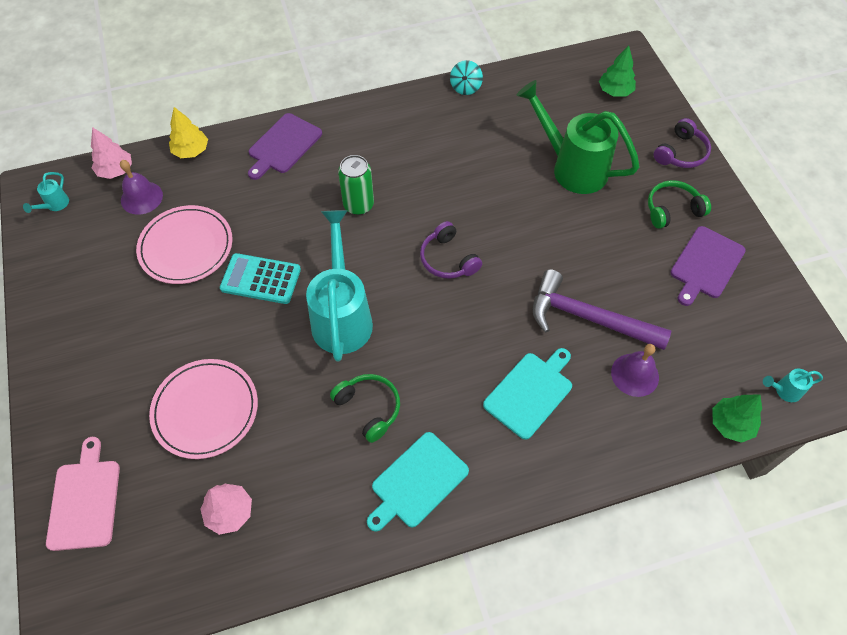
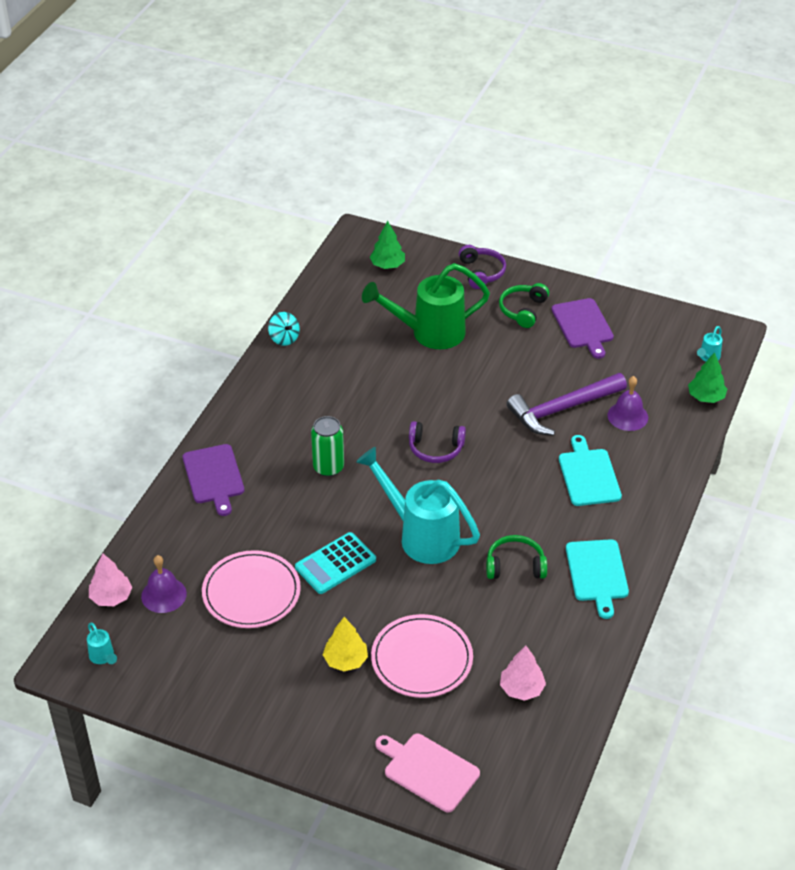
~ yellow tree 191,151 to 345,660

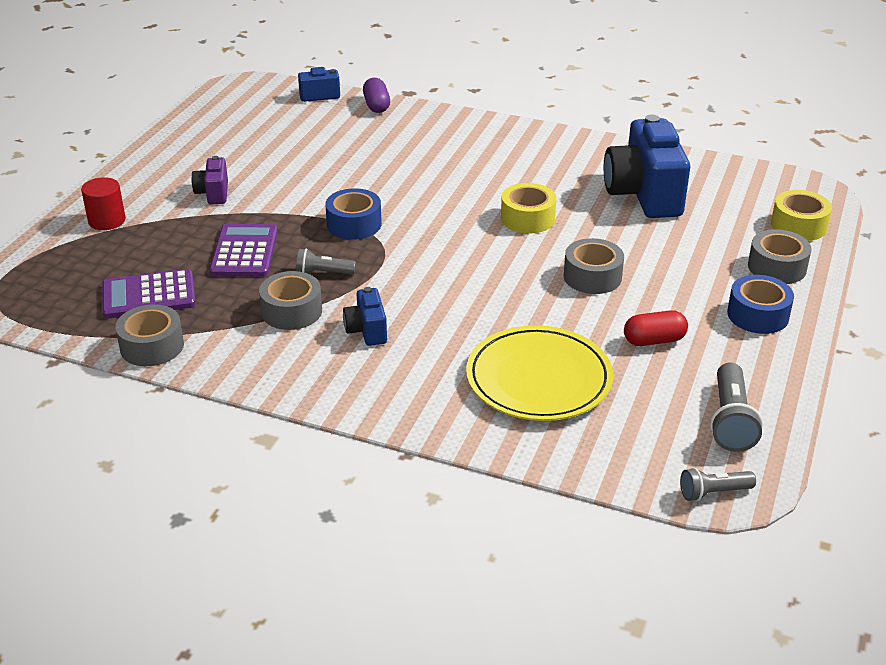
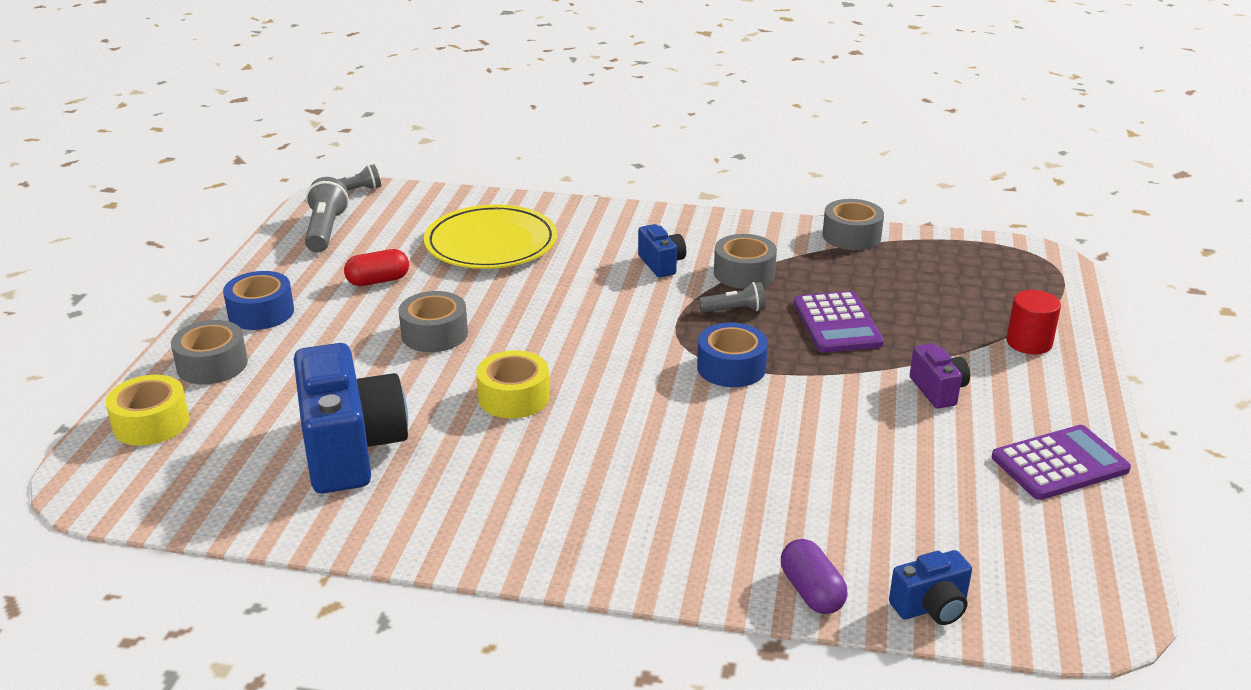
~ purple calculator 149,295 to 1059,464

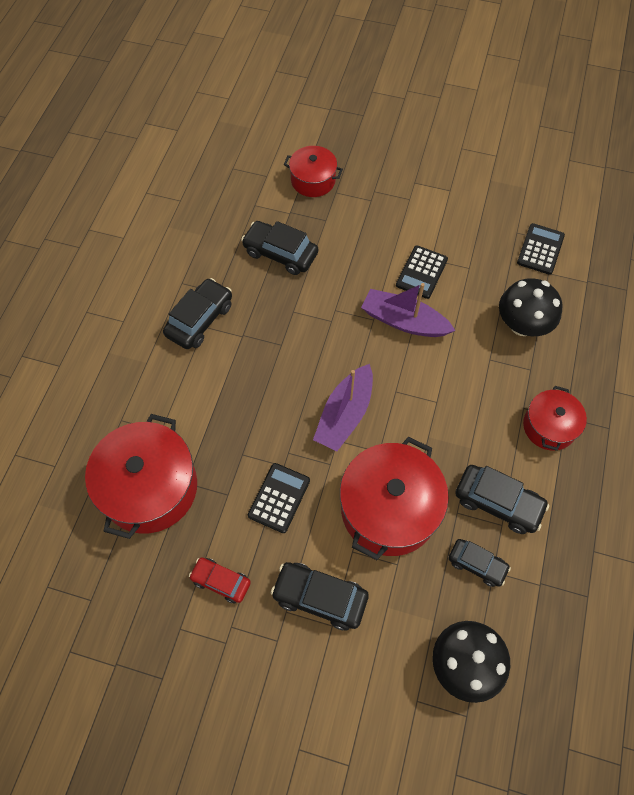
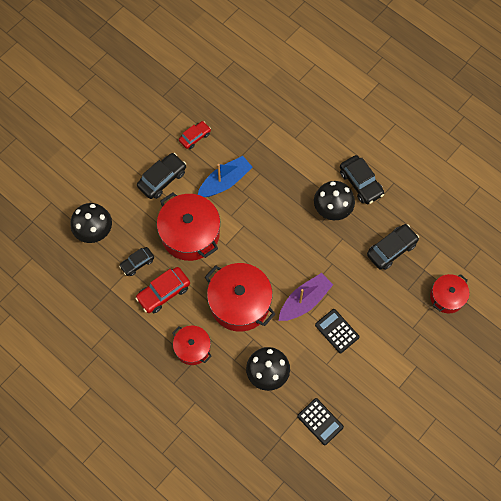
~ black car 498,502 to red car 163,292
~ black calculator 279,498 to blue boat 225,181
~ red pot 150,487 to 240,303
+ black mushroom 332,209
- purple boat 345,414

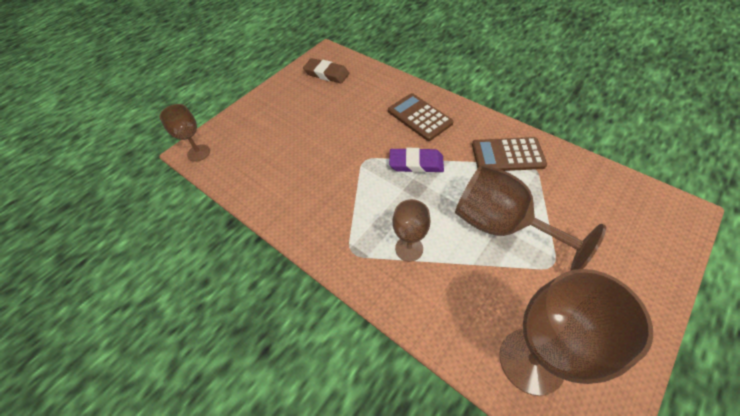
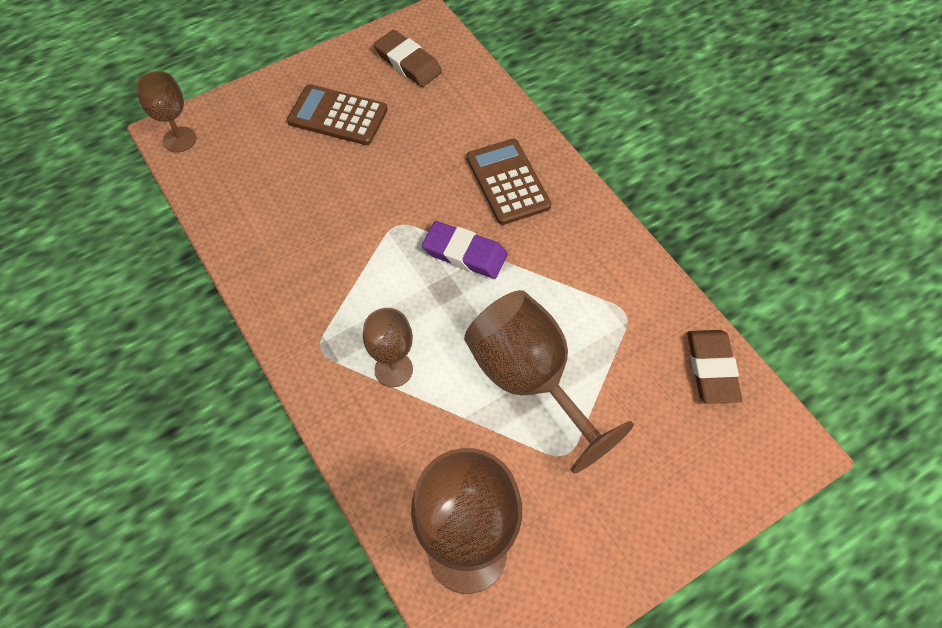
~ brown calculator 507,155 to 337,116
+ brown eraser 712,369

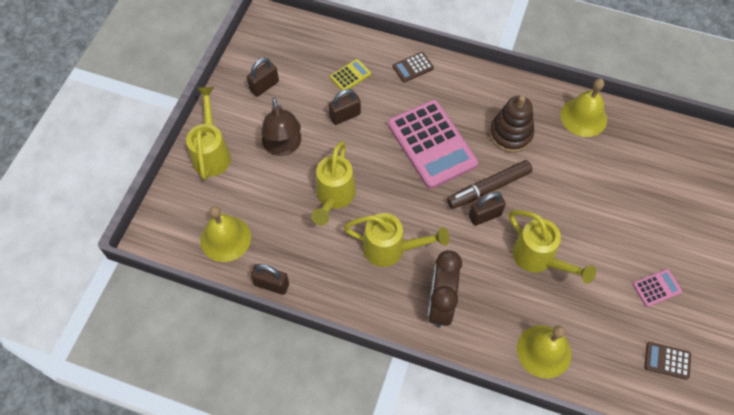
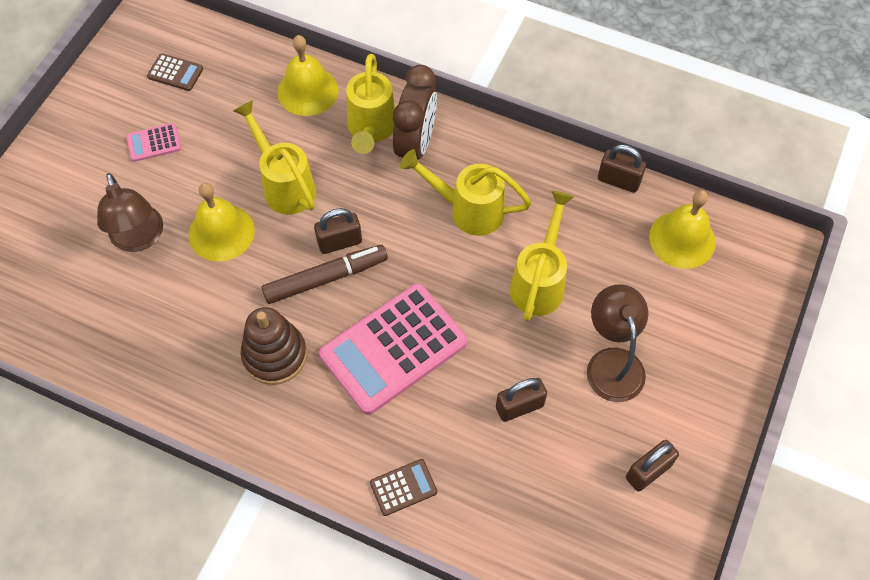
+ brown lamp 139,238
~ yellow bell 583,117 to 221,232
~ pink calculator 432,144 = 393,348 105 degrees counterclockwise
~ yellow watering can 212,152 to 371,130
- yellow calculator 350,76

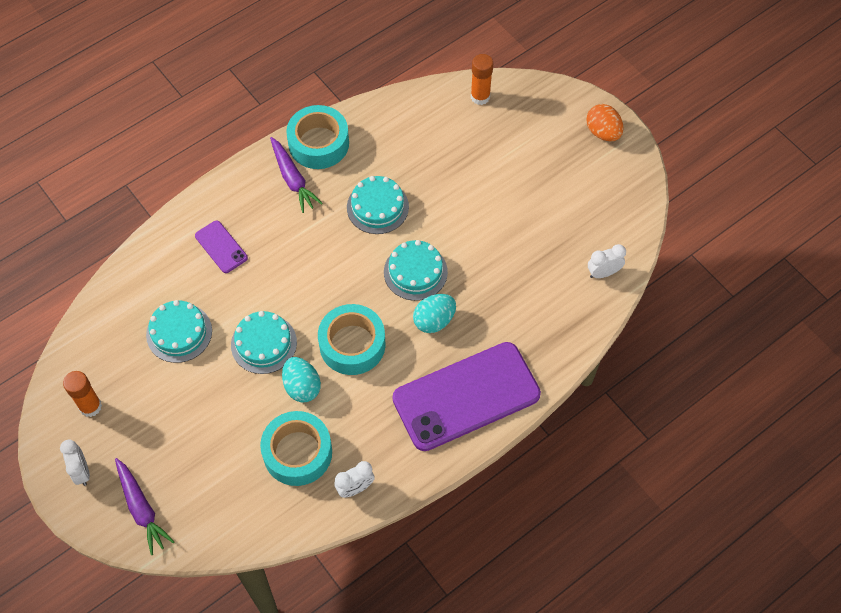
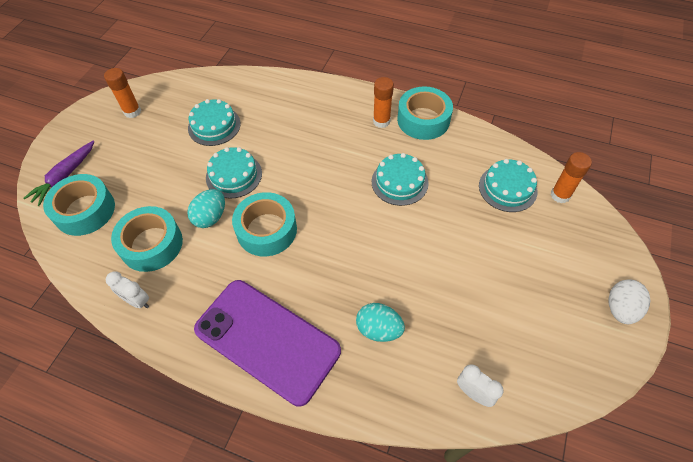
+ turquoise tape 85,210
~ turquoise egg 434,320 to 379,329
~ purple carrot 293,179 to orange glue stick 381,121
~ turquoise cake 415,272 to 507,188
~ orange egg 603,132 to white egg 620,309
- white clock 81,471
- purple phone 221,247

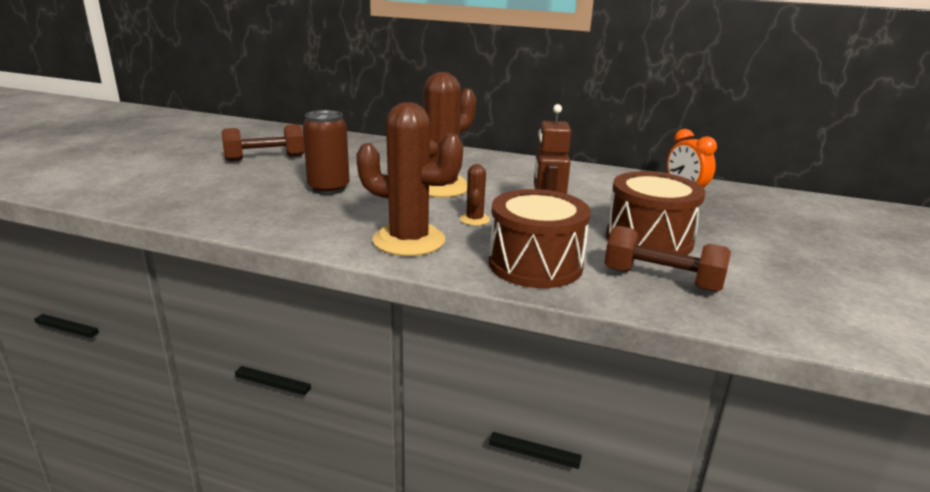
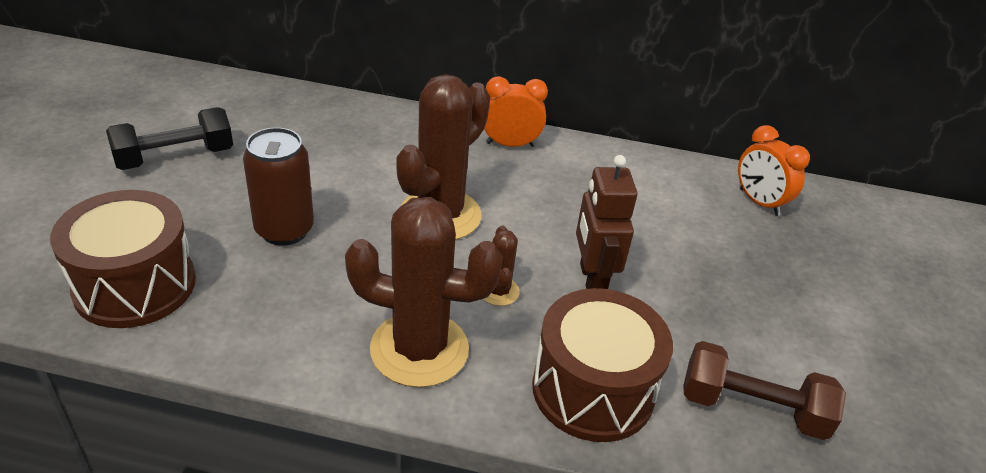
~ brown drum 649,239 to 135,285
~ brown dumbbell 265,158 to black dumbbell 175,157
+ orange clock 510,144

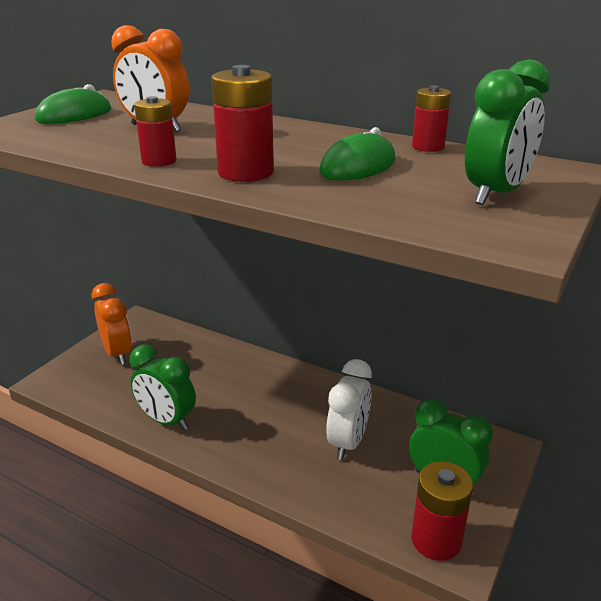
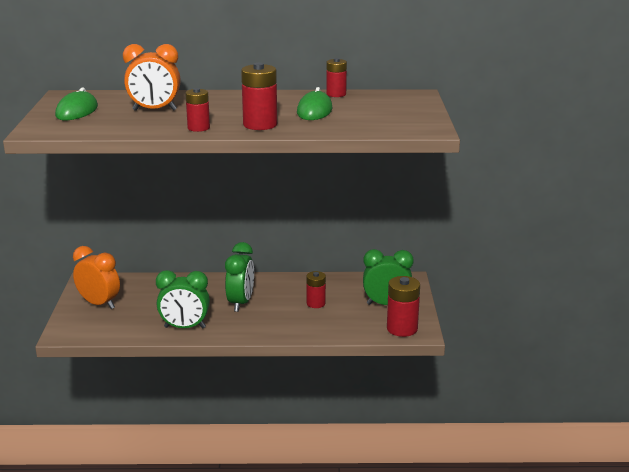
~ green clock 496,194 to 241,303
~ white clock 348,442 to red battery 316,303

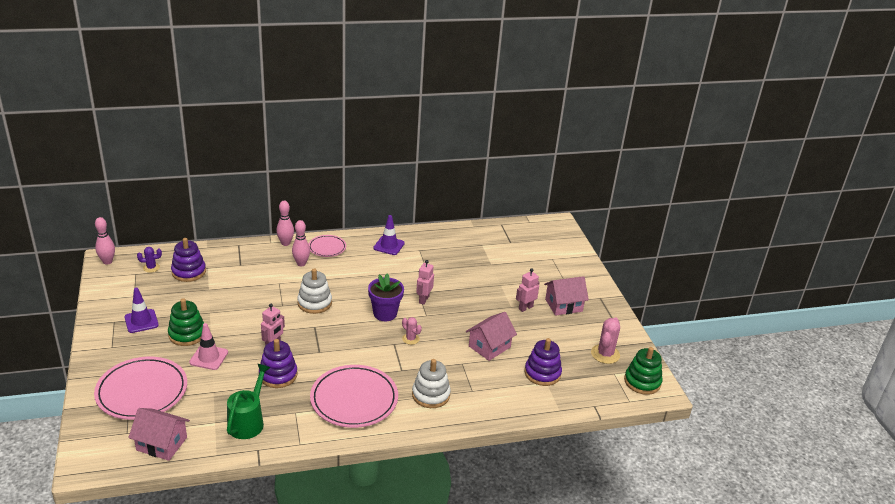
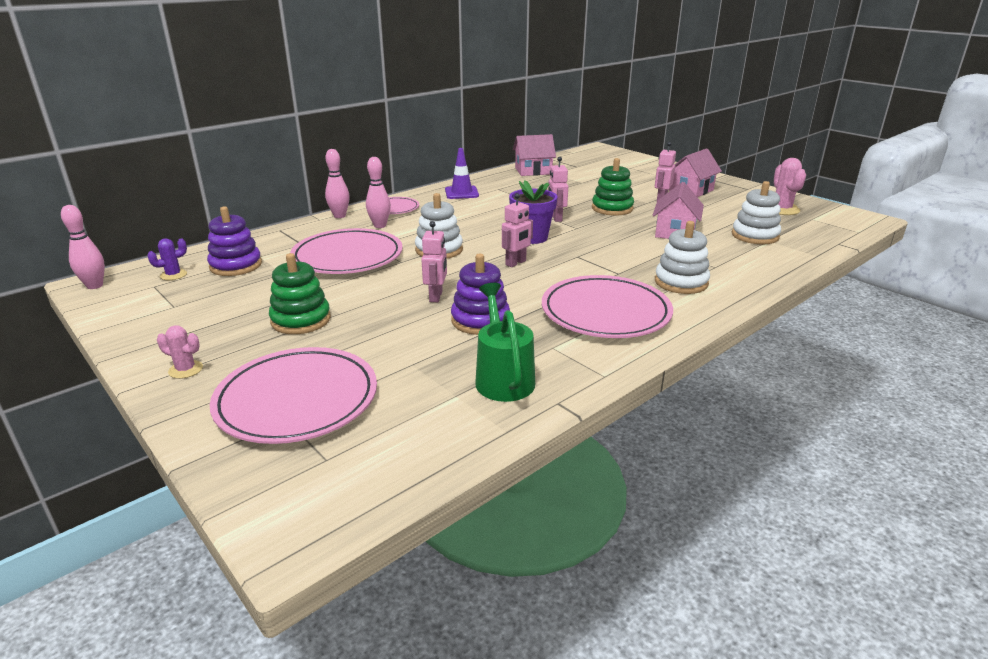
~ pink cactus 410,339 to 185,370
+ pink plate 347,257
+ pink robot 516,263
~ pink house 161,444 to 533,171
~ green stacking toy 642,382 to 612,208
~ purple stacking toy 542,373 to white stacking toy 755,236
- purple traffic cone 141,321
- pink traffic cone 209,357

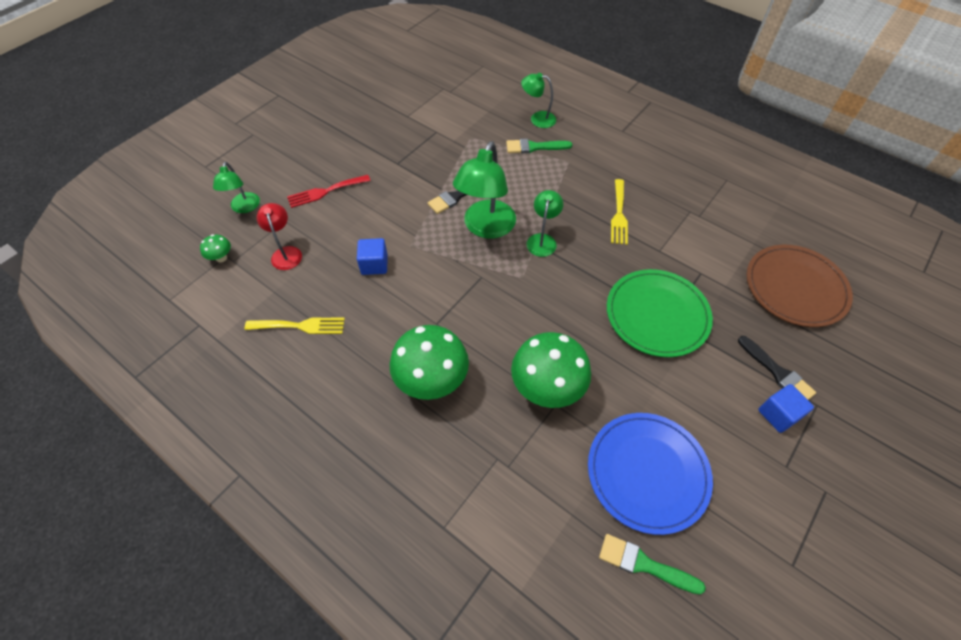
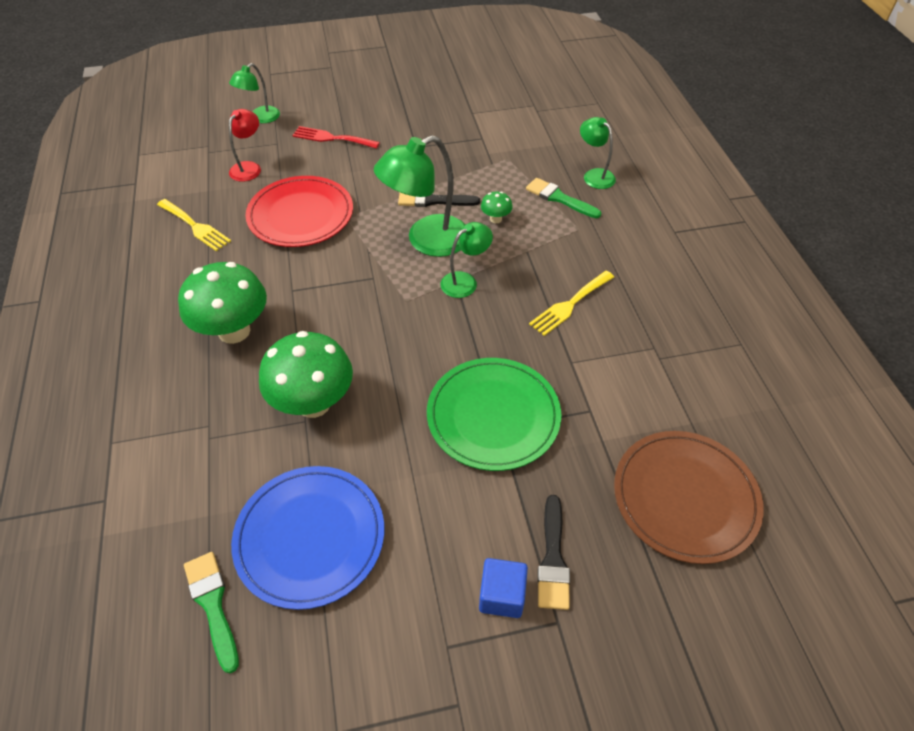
~ blue cube 374,264 to red plate 300,215
~ green mushroom 221,258 to 495,219

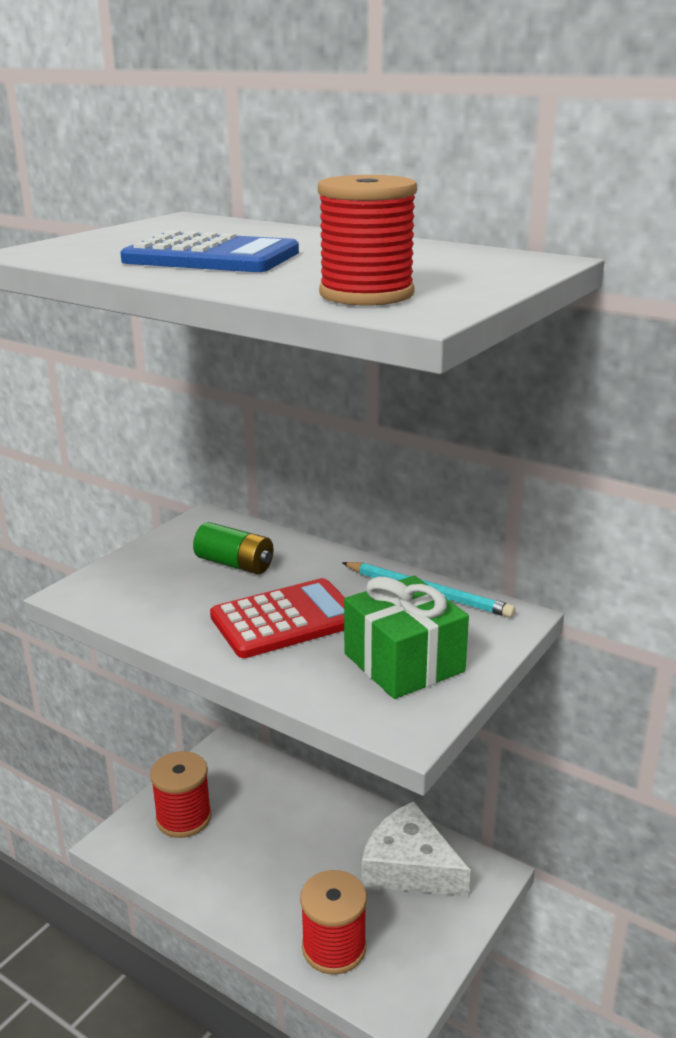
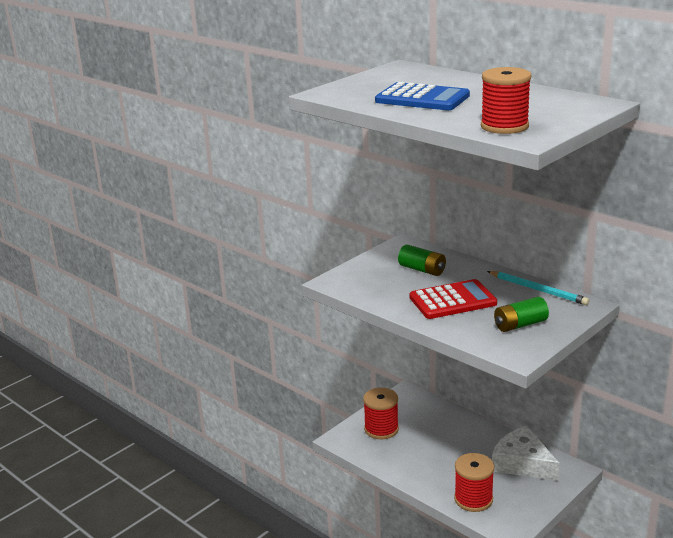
~ green gift 404,662 to green battery 520,325

